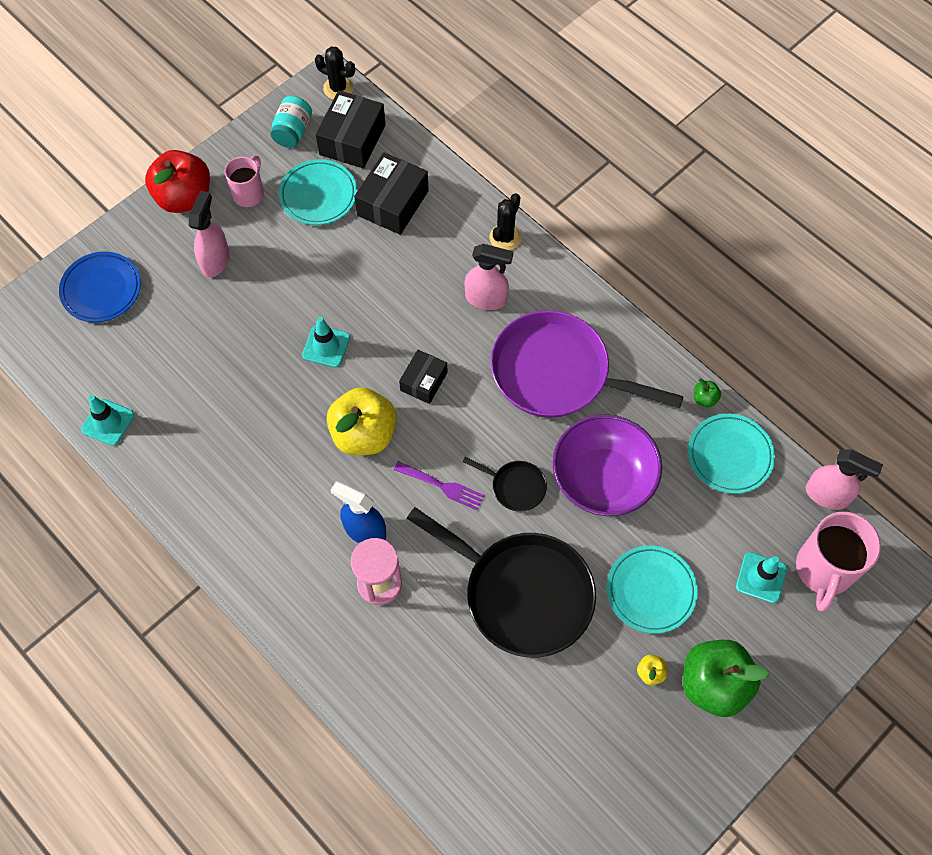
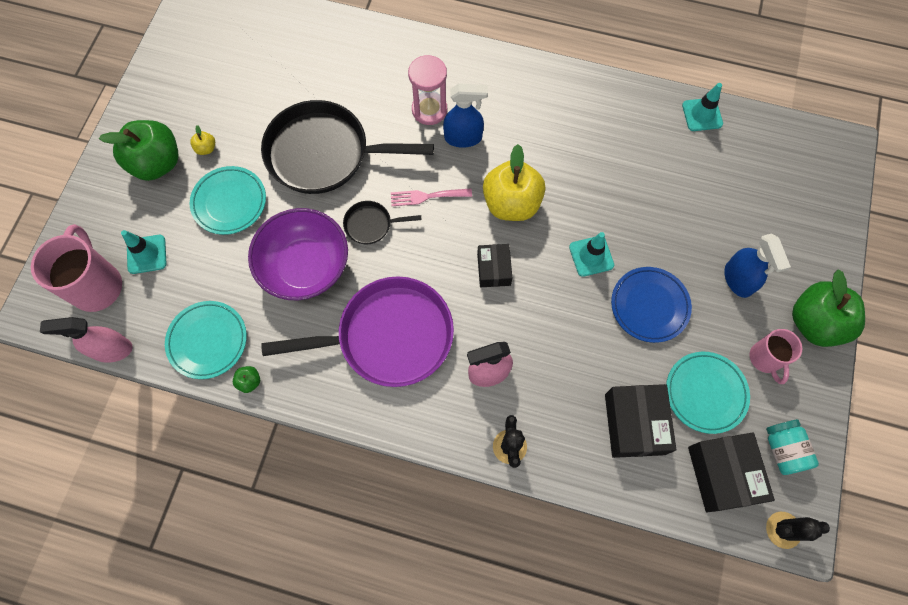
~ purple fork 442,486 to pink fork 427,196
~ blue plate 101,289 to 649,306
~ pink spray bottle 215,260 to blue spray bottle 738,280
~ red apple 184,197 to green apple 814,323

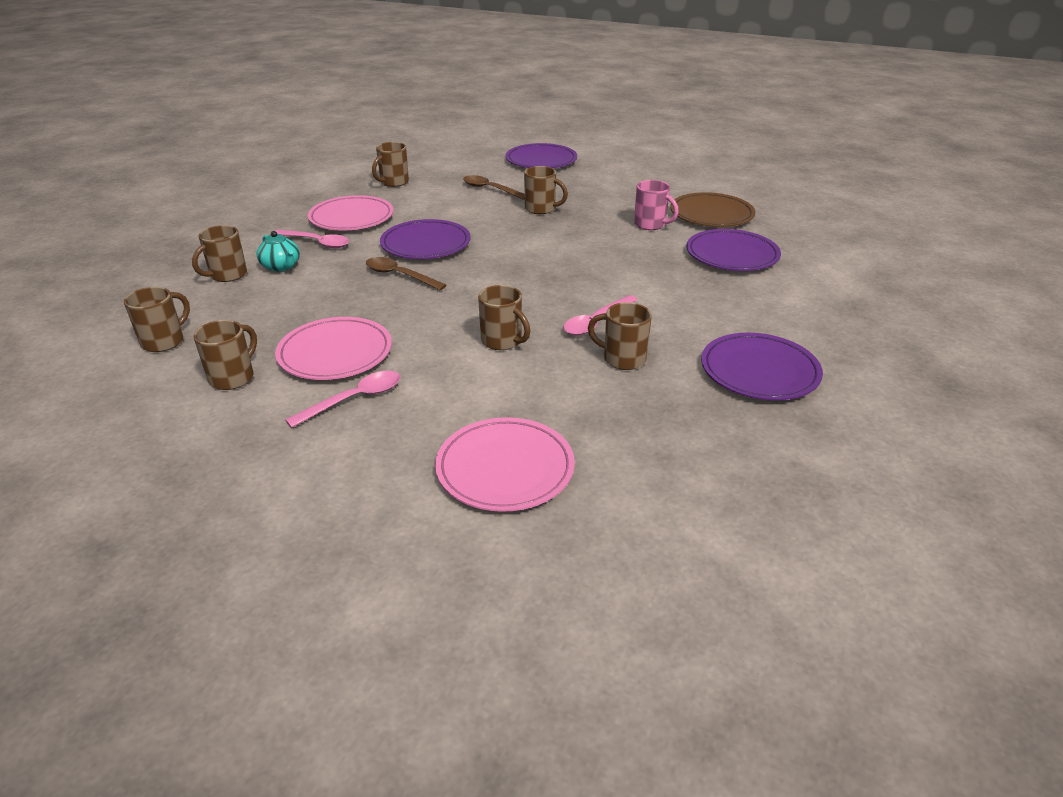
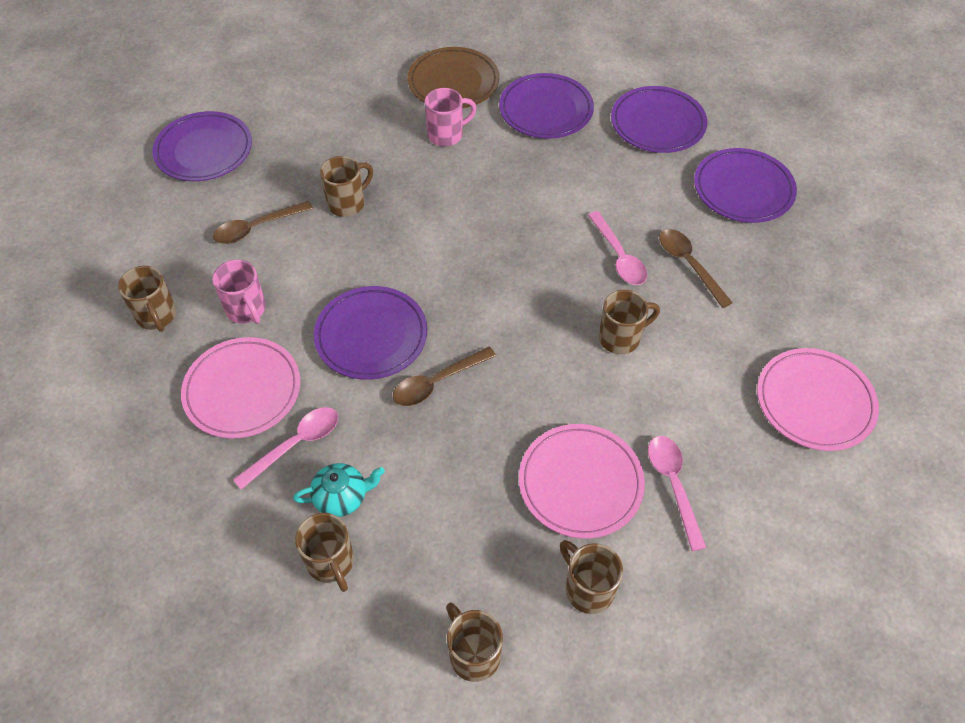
+ pink mug 247,310
+ purple plate 657,123
~ brown mug 622,359 to brown spoon 689,264

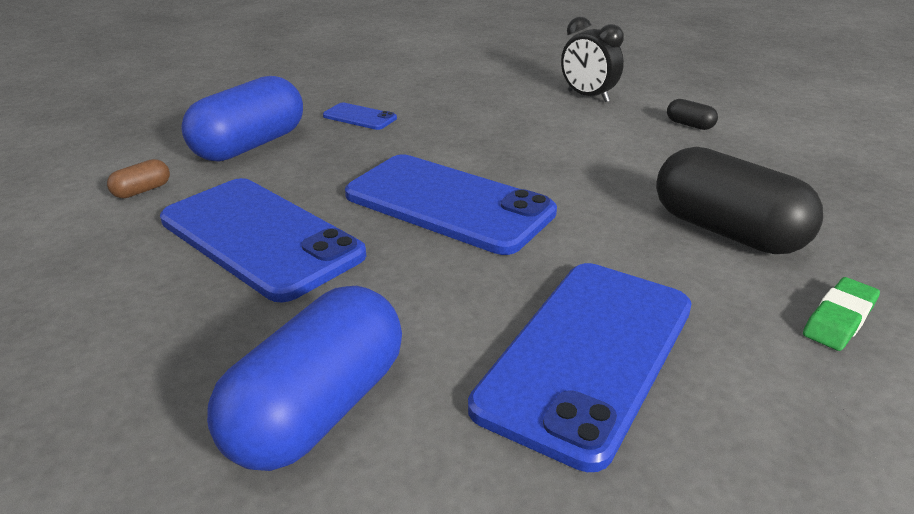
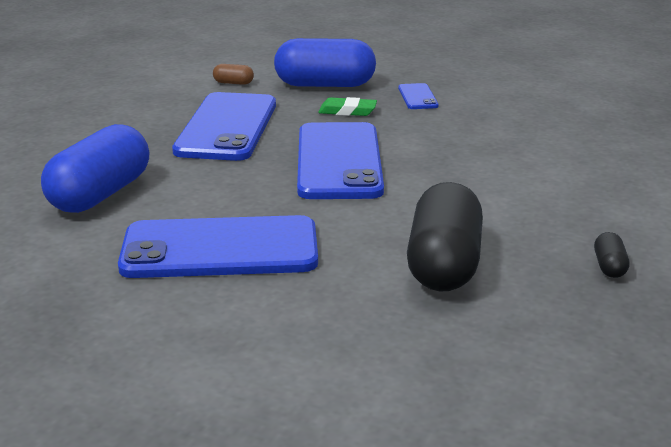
~ blue capsule 318,409 = 101,194 60 degrees counterclockwise
~ green eraser 839,319 to 347,111
~ black capsule 689,125 to 609,266
- black clock 588,96

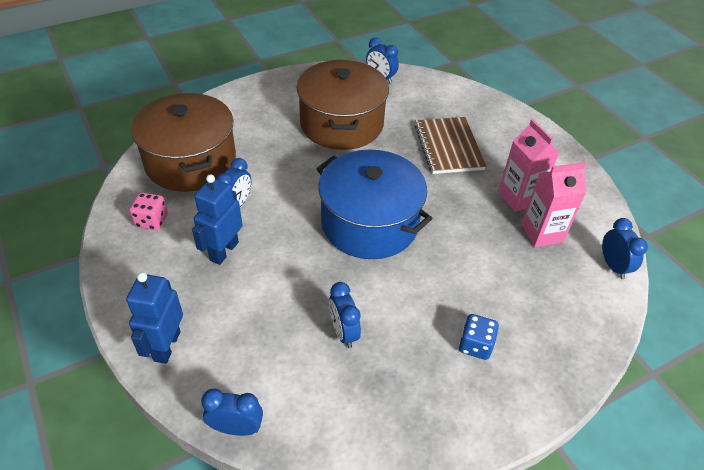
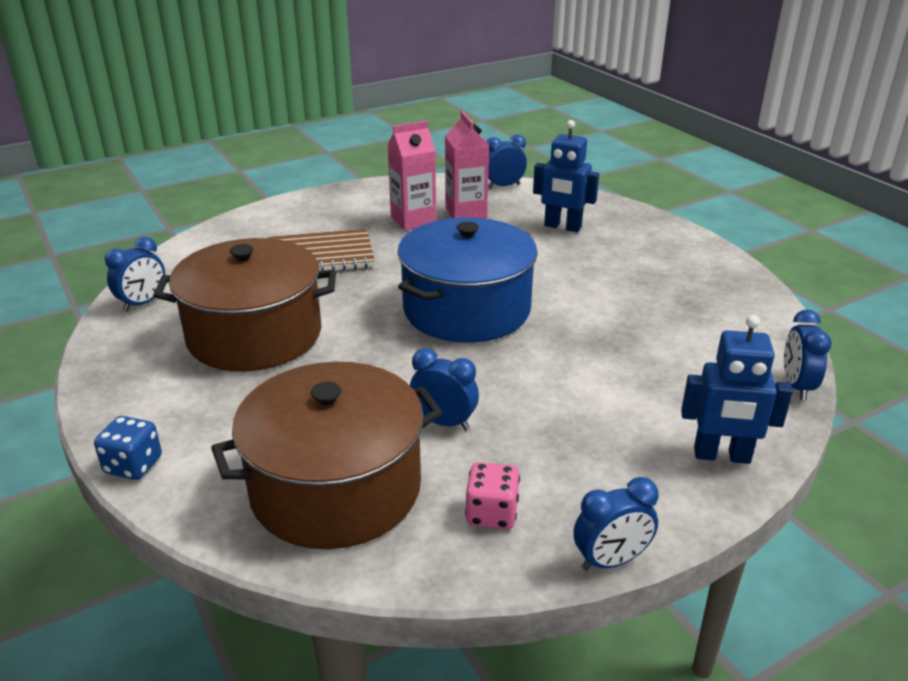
~ blue dice 475,345 to 133,465
~ blue robot 224,251 to 562,227
~ blue clock 343,332 to 611,561

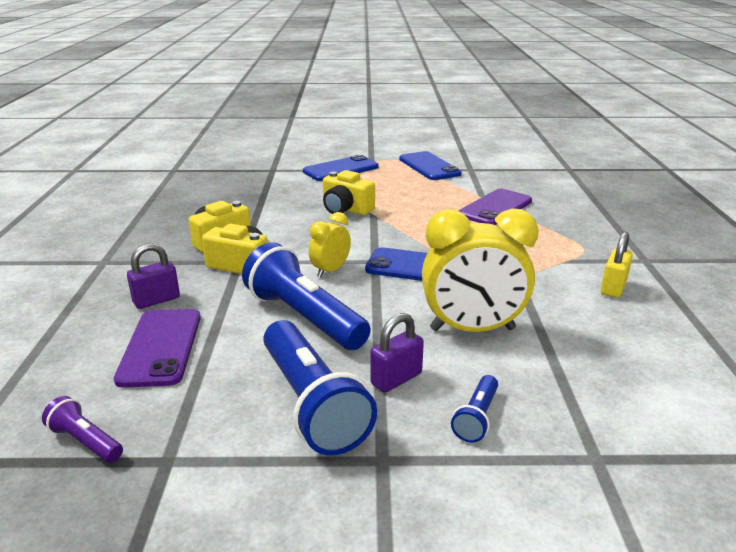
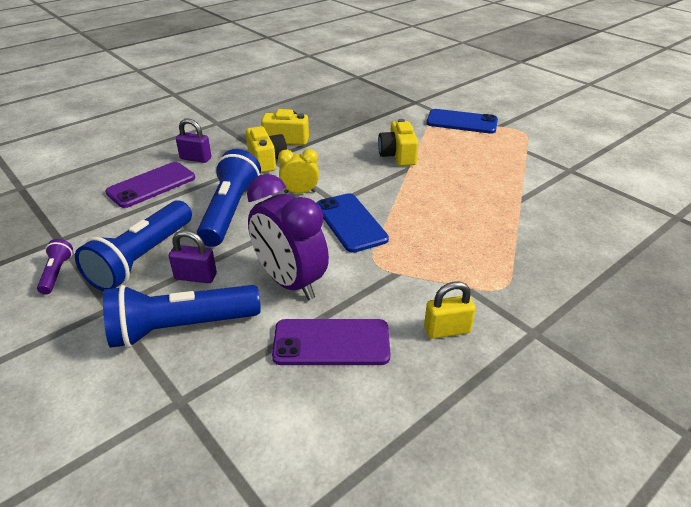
~ purple flashlight 85,441 to 57,273
~ blue flashlight 476,418 = 181,328 x2.13
~ yellow clock 472,329 to purple clock 290,282
~ purple phone 495,208 to 331,343
- blue phone 429,166

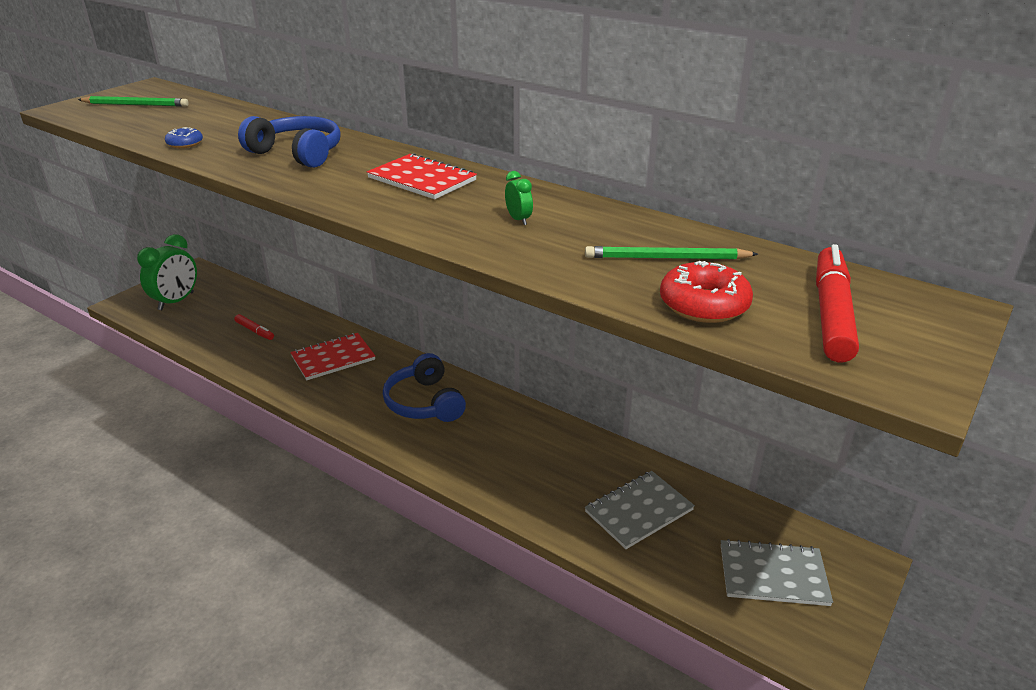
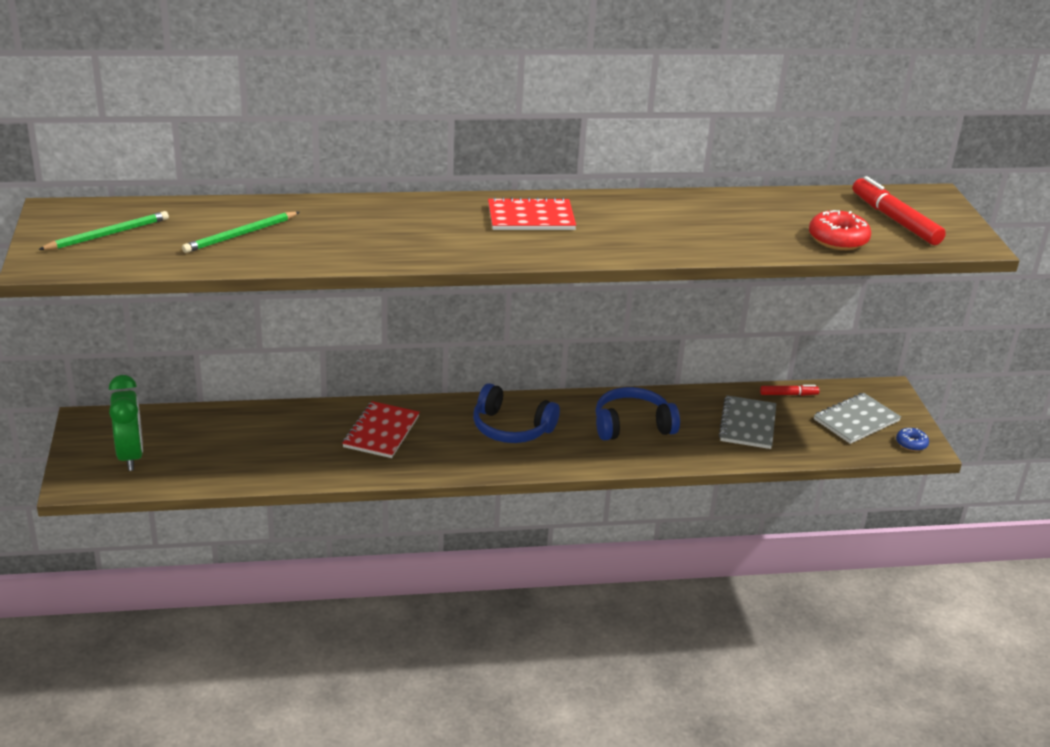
~ green pencil 666,258 to 240,235
~ blue headphones 298,153 to 632,425
~ red marker 255,331 to 788,394
~ blue donut 185,144 to 911,443
- green clock 518,220

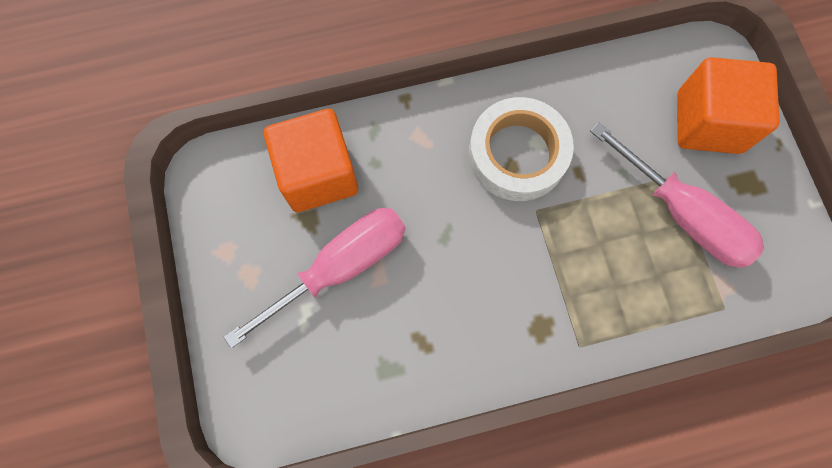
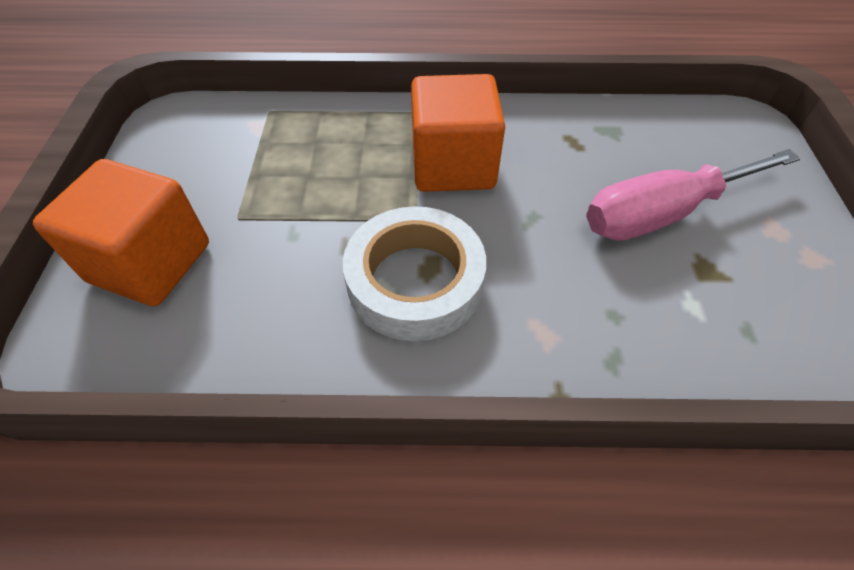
~ orange cube 318,174 to 453,165
- pink screwdriver 683,215

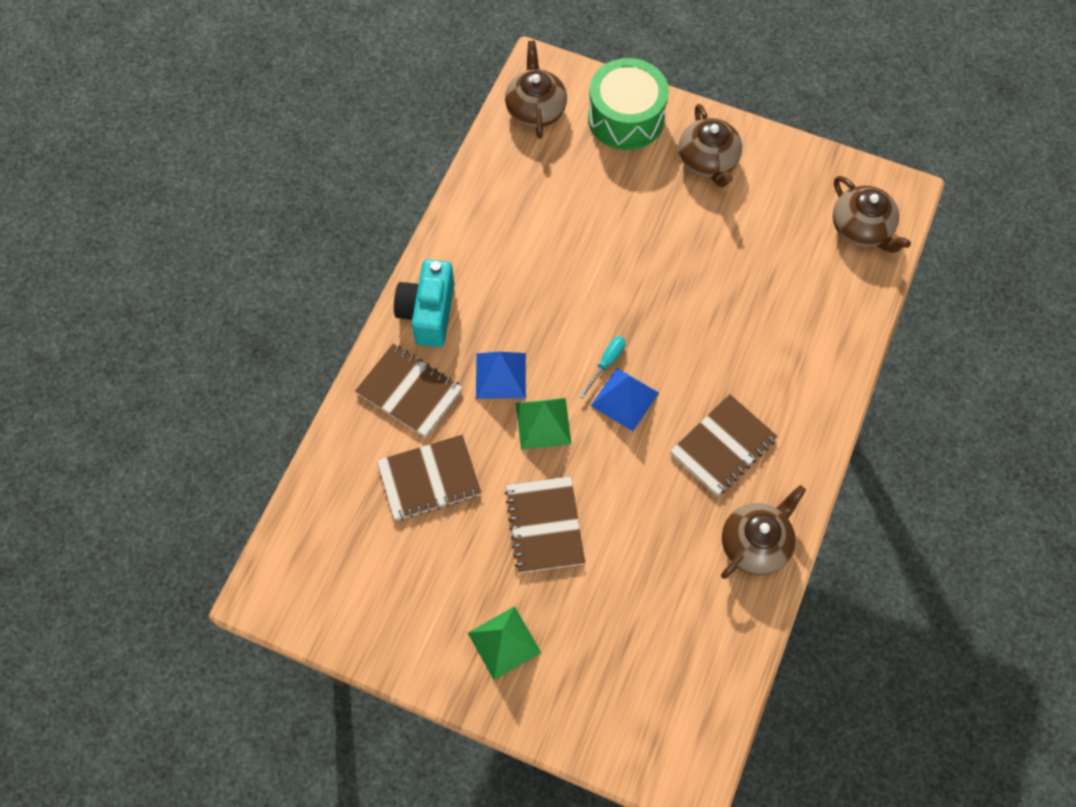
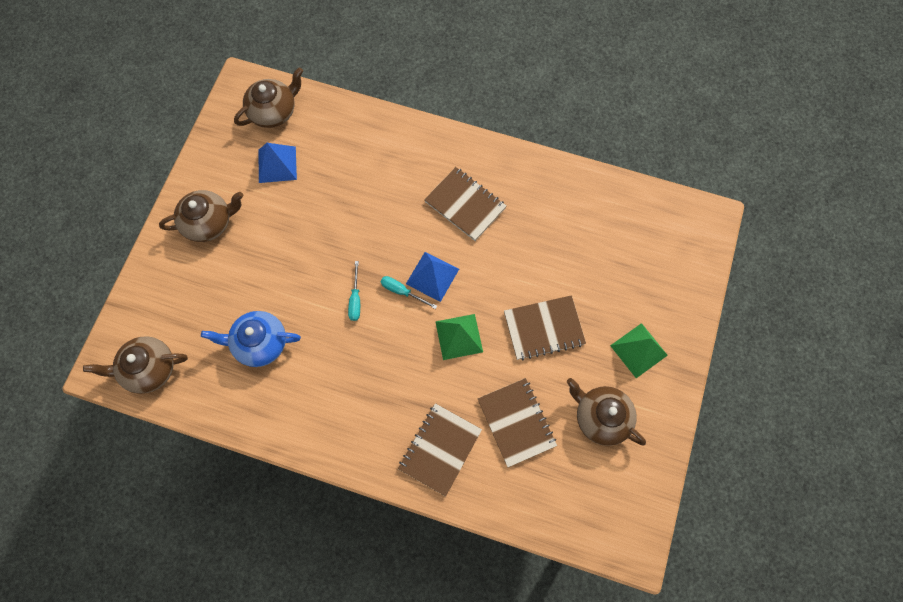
+ blue teapot 260,343
~ blue pyramid 500,375 to 277,164
+ turquoise screwdriver 355,299
~ brown teapot 755,543 to 601,417
- turquoise camera 428,313
- green drum 626,118

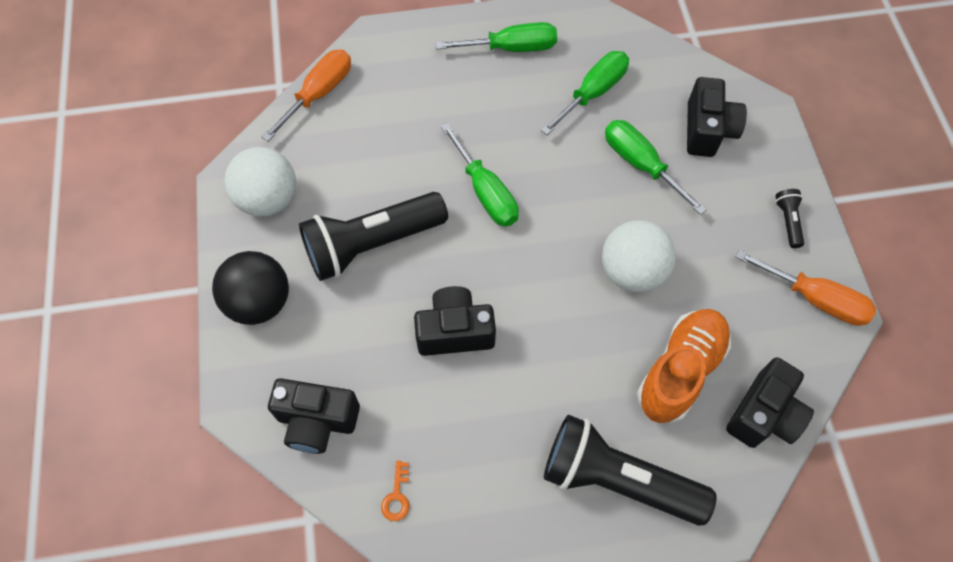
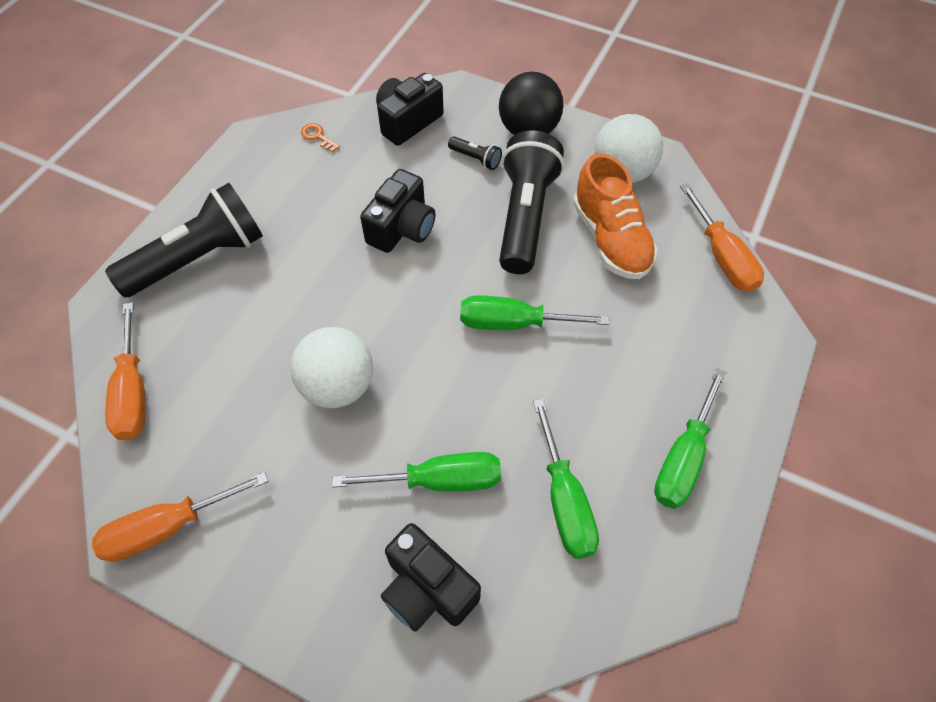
~ black camera 764,414 to orange screwdriver 133,392
~ black flashlight 787,221 to 476,159
~ orange shoe 680,371 to 610,239

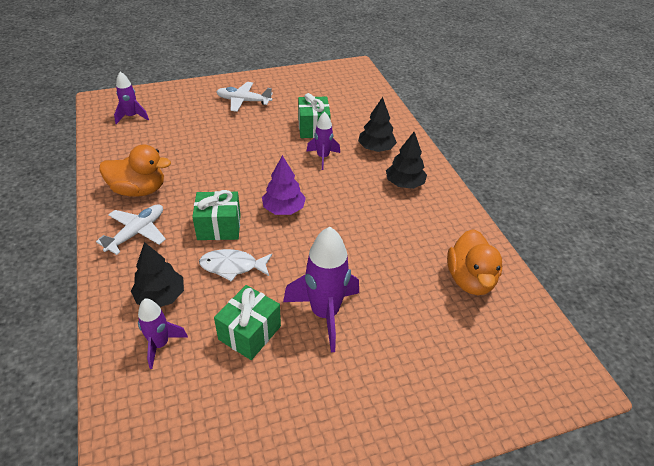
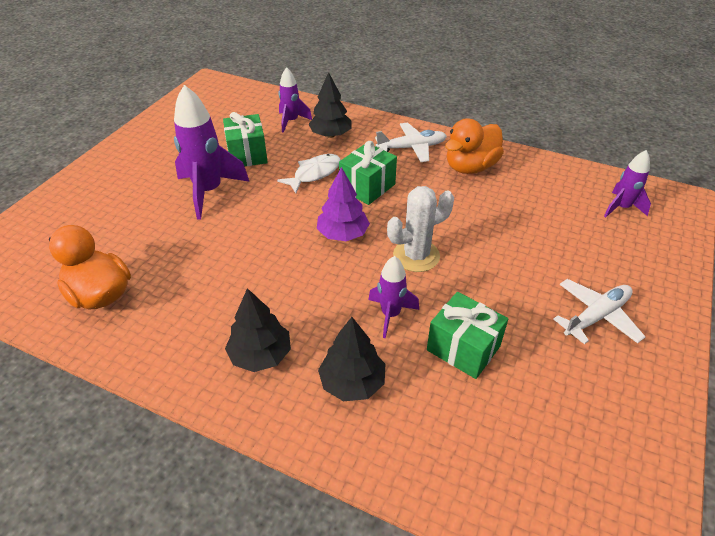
~ white plane 137,232 = 412,148 90 degrees counterclockwise
+ white cactus 416,256

